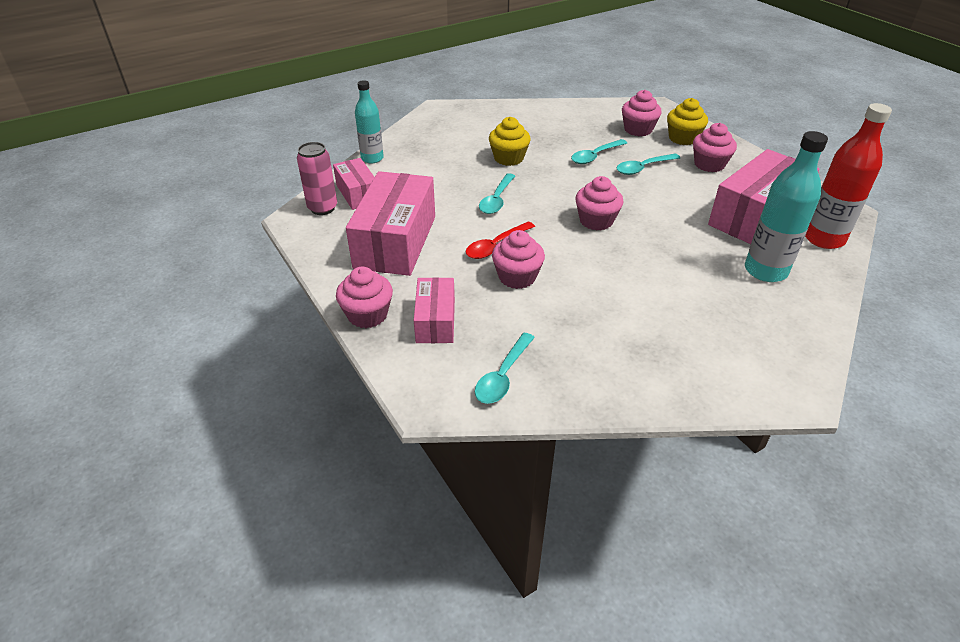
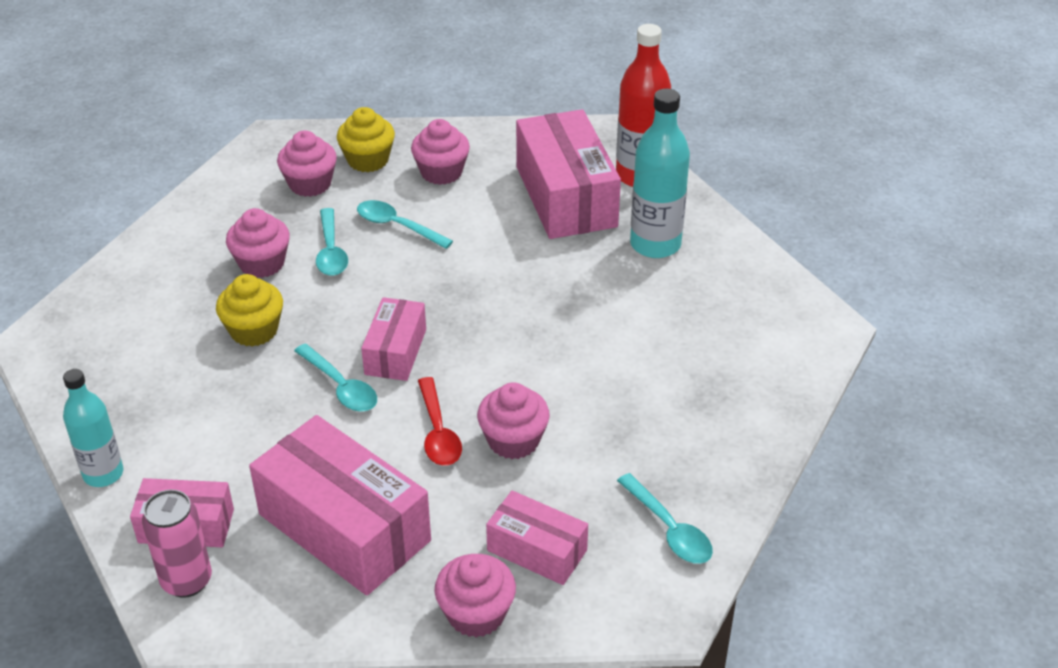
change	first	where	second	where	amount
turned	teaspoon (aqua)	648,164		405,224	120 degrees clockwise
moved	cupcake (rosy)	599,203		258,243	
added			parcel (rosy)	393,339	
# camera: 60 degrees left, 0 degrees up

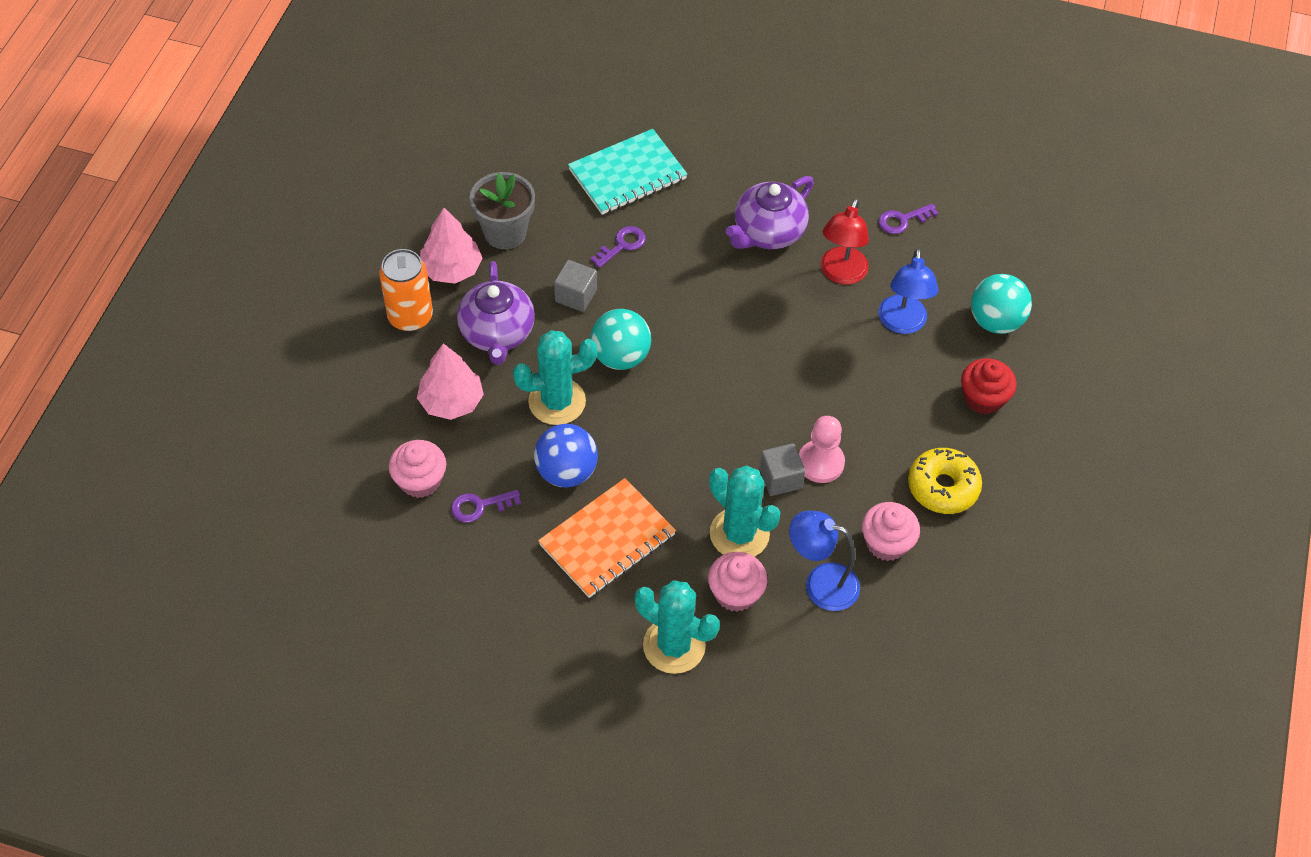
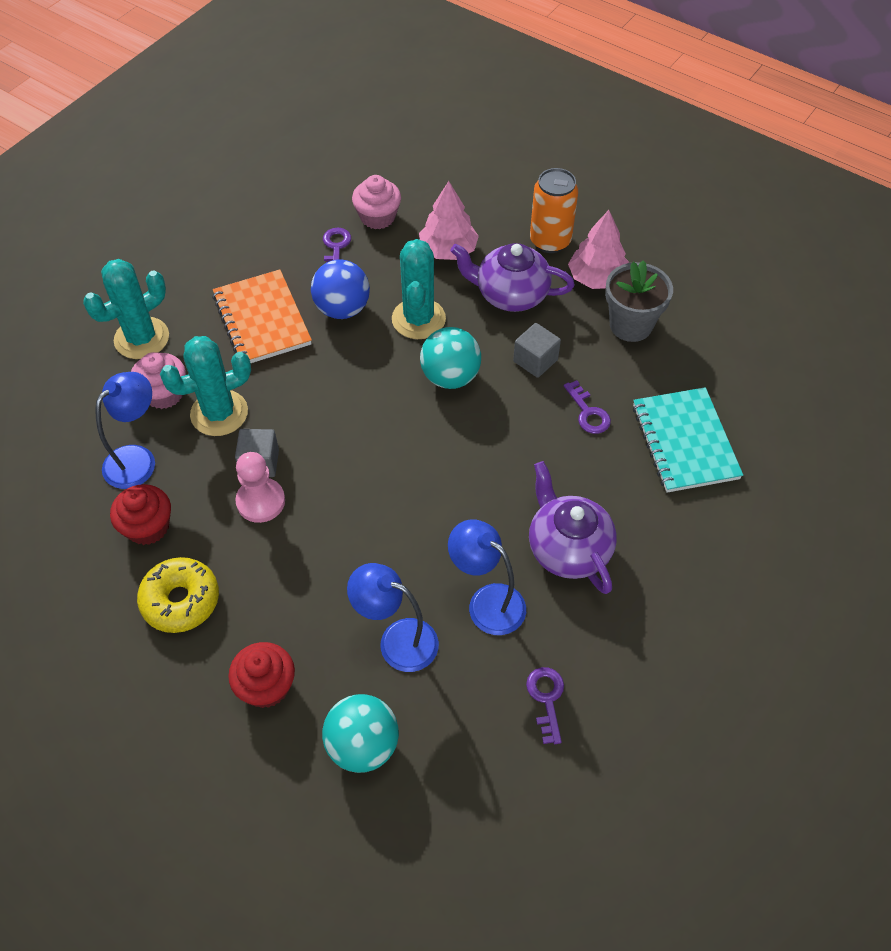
change	first	where	second	where	amount
recoloured	lamp (scarlet)	845,241	lamp (royal blue)	487,577	
recoloured	cupcake (rosy)	891,531	cupcake (scarlet)	140,514	
# camera: 110 degrees right, 0 degrees up

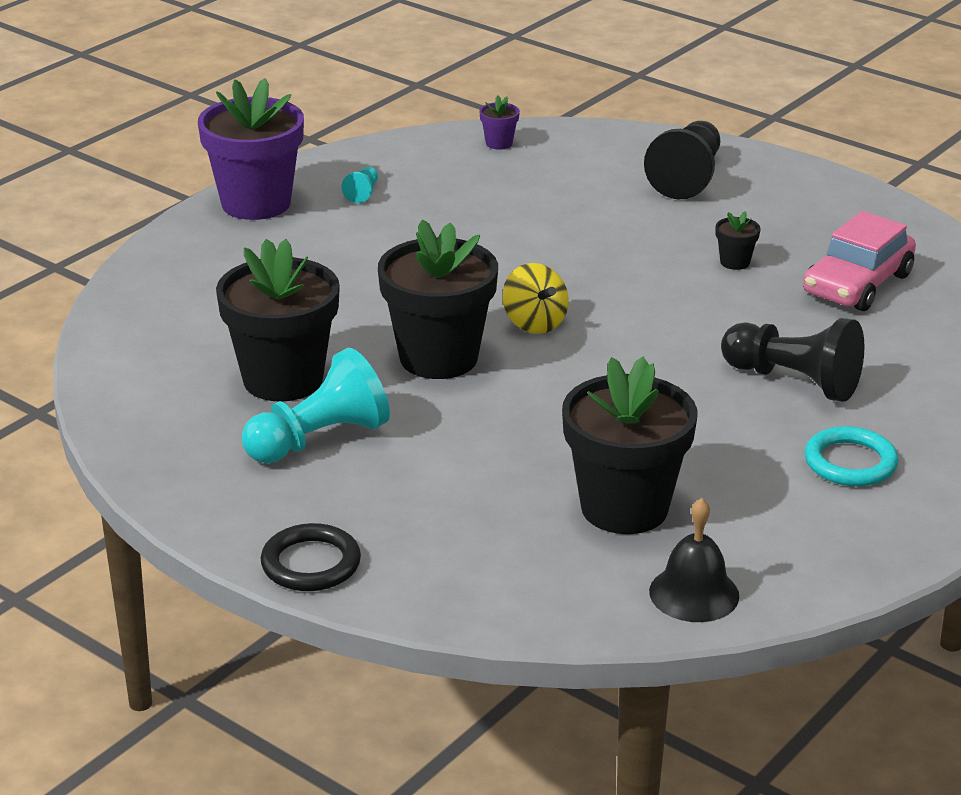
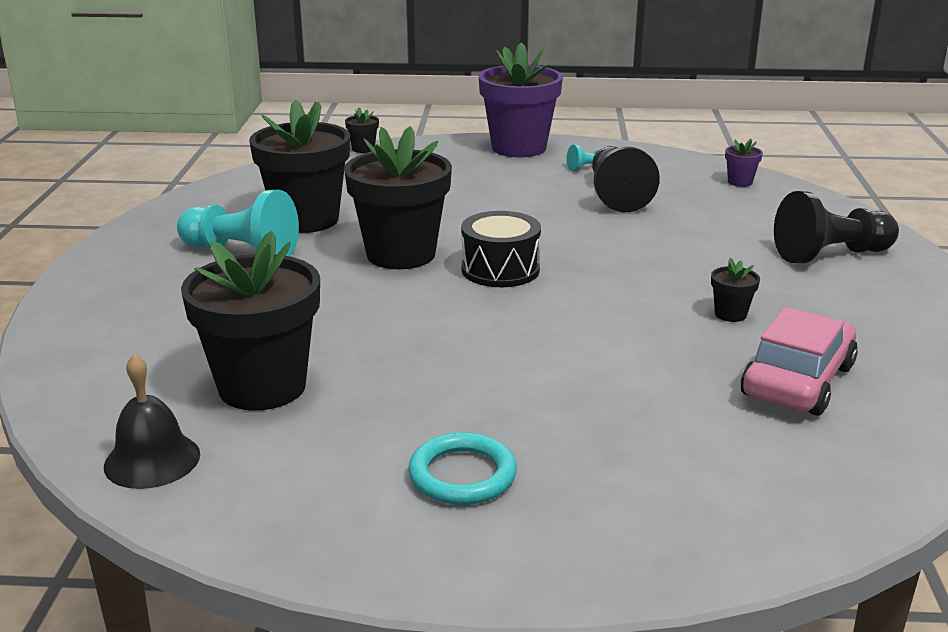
change	first	where	second	where	amount
turned	car (rosy)	859,261		799,361	120 degrees clockwise
replaced	whirligig (bright yellow)	536,298	drum (ebony)	501,249	
moved	chess pawn (ebony)	793,360		626,179	
removed	hoop (ebony)	310,557			
added			potted plant (ebony)	362,130	
# camera: 55 degrees right, 5 degrees down

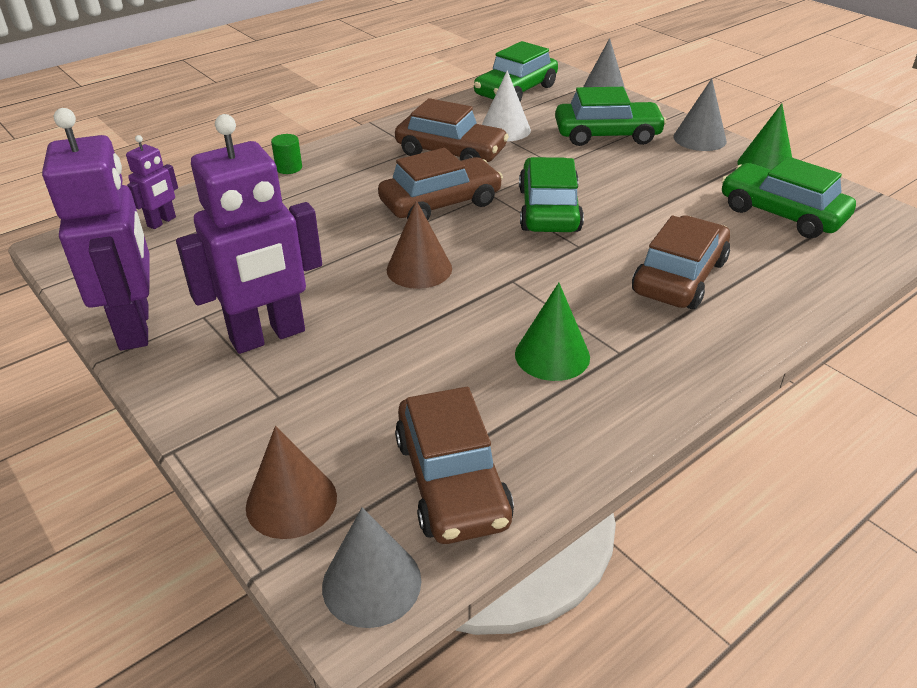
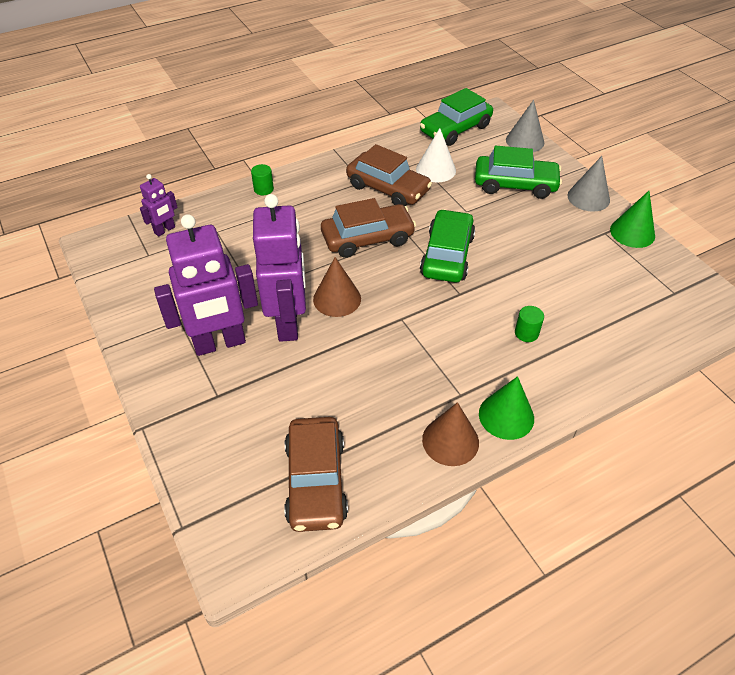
change	first	where	second	where	amount
moved	robot (purple)	96,229		279,268	
removed	car (emerald)	788,197			
replaced	car (dark brown)	681,262	cylinder shape (emerald)	529,324	
moved	solid cone (emerald)	552,332		506,408	
moved	solid cone (dark brown)	291,482		450,434	
removed	solid cone (grey)	371,567			
# camera: 10 degrees right, 10 degrees up

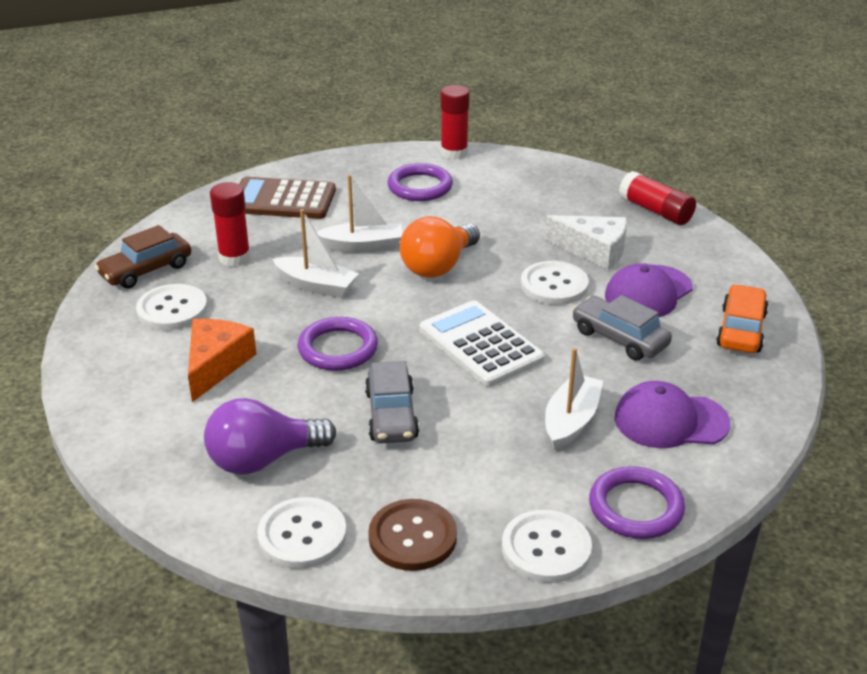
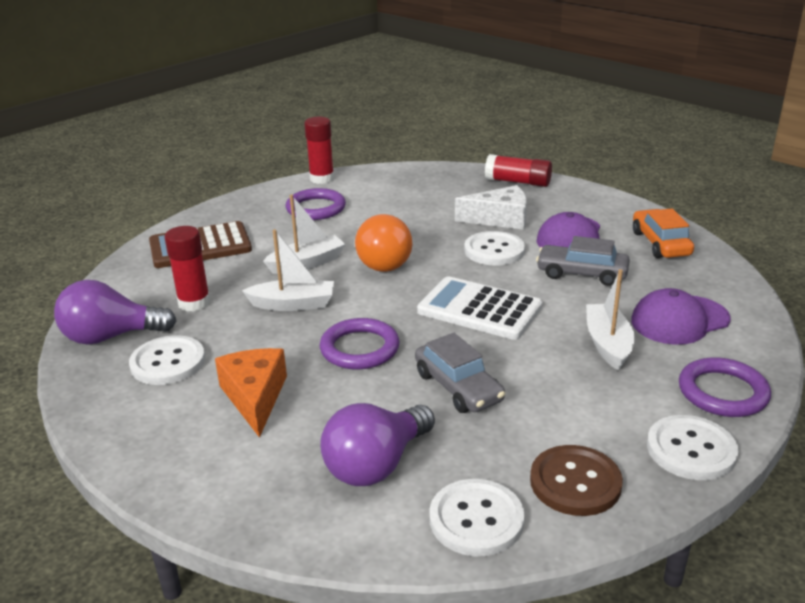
change	first	where	second	where	amount
replaced	car (dark brown)	143,257	lightbulb (purple)	115,312	
# camera: 25 degrees left, 5 degrees down

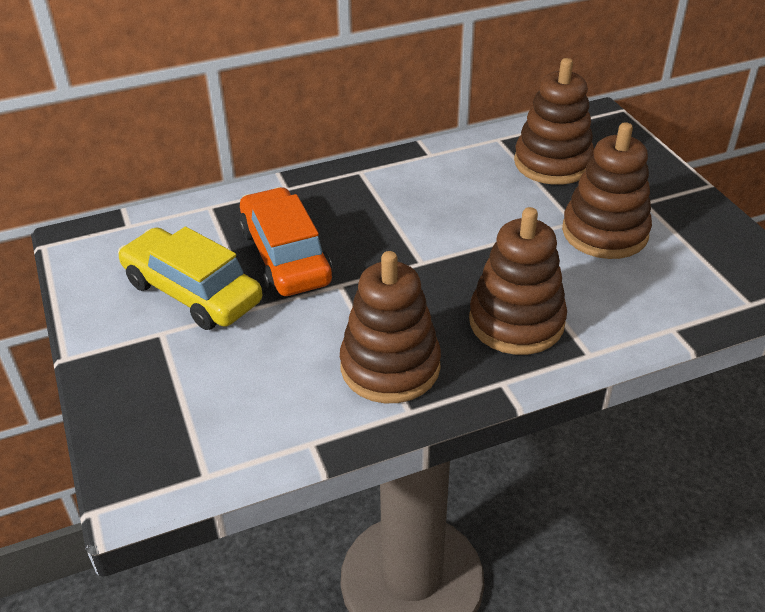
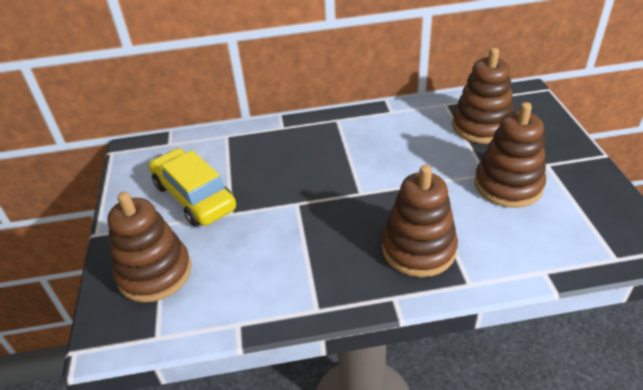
change	first	where	second	where	amount
removed	car (bright orange)	286,241			
moved	ring stacker (dark brown)	390,327		149,247	
# camera: 15 degrees right, 0 degrees up

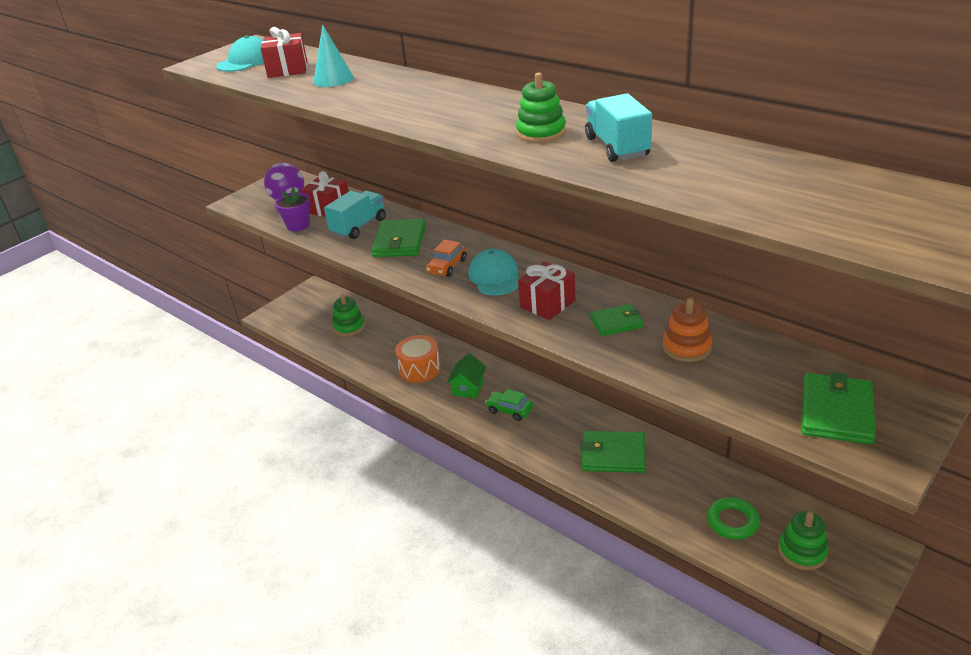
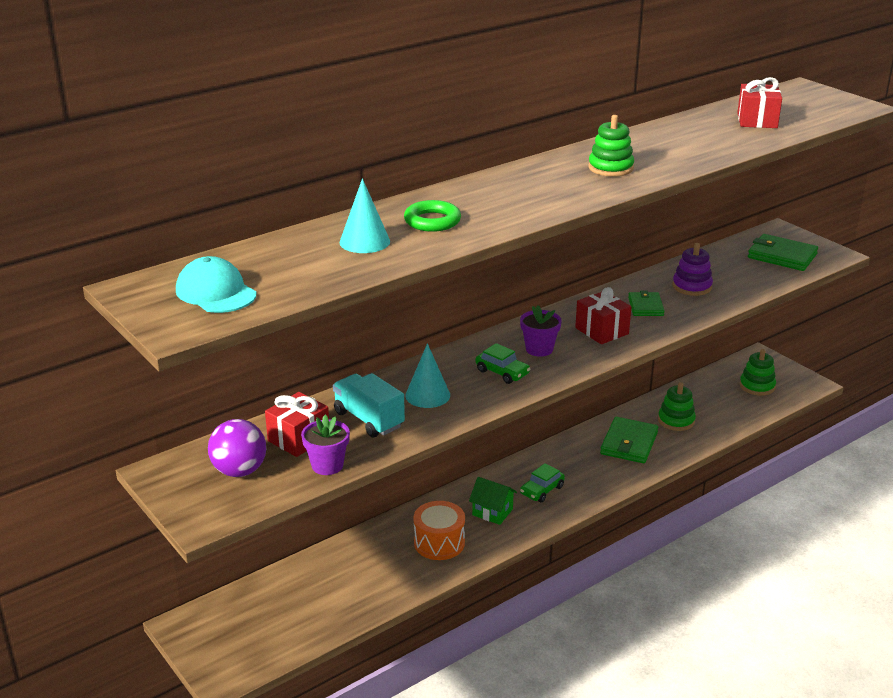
change	first	where	second	where	amount
moved	wrapped gift (scarlet)	284,52		759,102	
removed	toy truck (aqua)	618,127			
replaced	billfold (emerald)	398,238	solid cone (aqua)	427,375	
recoloured	car (bright orange)	446,258	car (emerald)	502,363	
replaced	peaked cap (aqua)	493,272	potted plant (purple)	541,331	
moved	ring stacker (emerald)	348,315		677,406	
recoloured	ring stacker (bright orange)	687,330	ring stacker (purple)	692,269	
moved	hoop (emerald)	733,518		432,216	
# camera: 80 degrees left, 5 degrees down

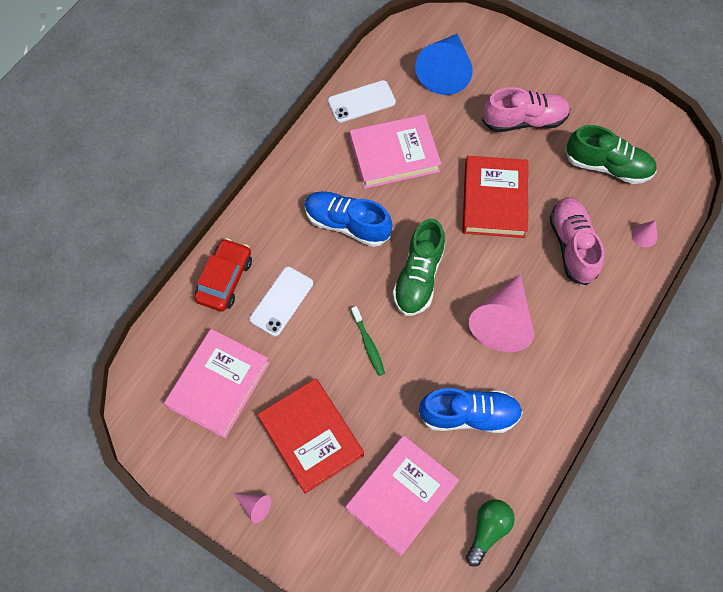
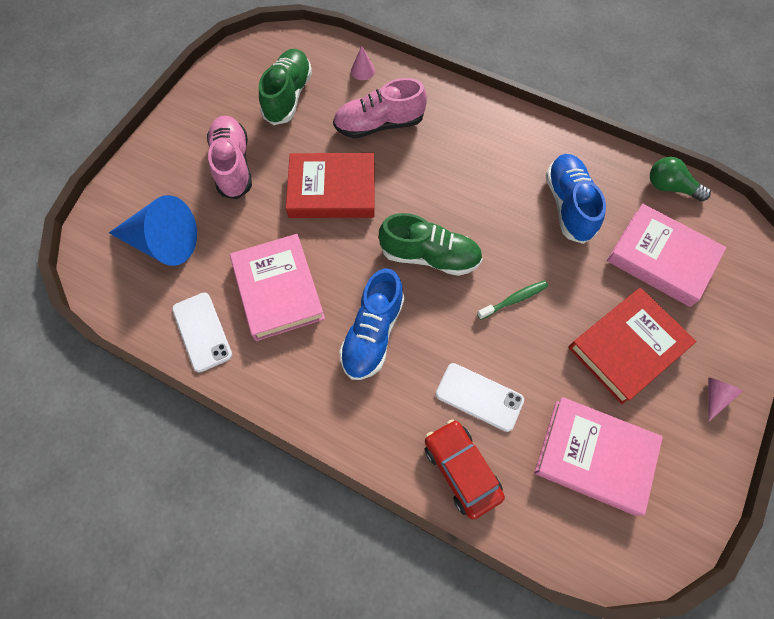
change	first	where	second	where	amount
turned	car (scarlet)	223,275		465,469	45 degrees clockwise
removed	solid cone (rosy)	501,313			
# camera: 95 degrees left, 0 degrees up

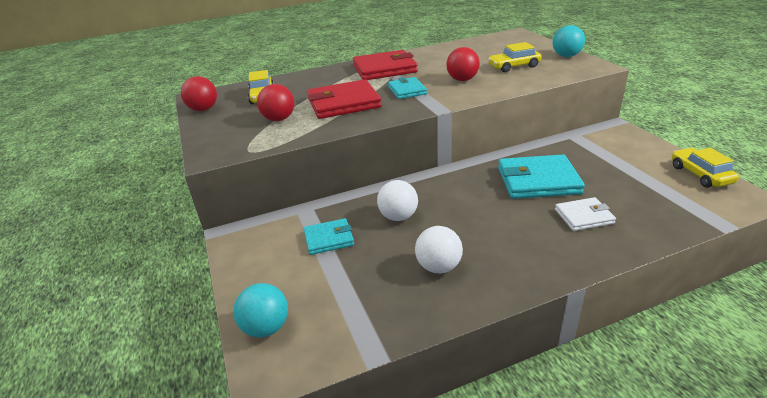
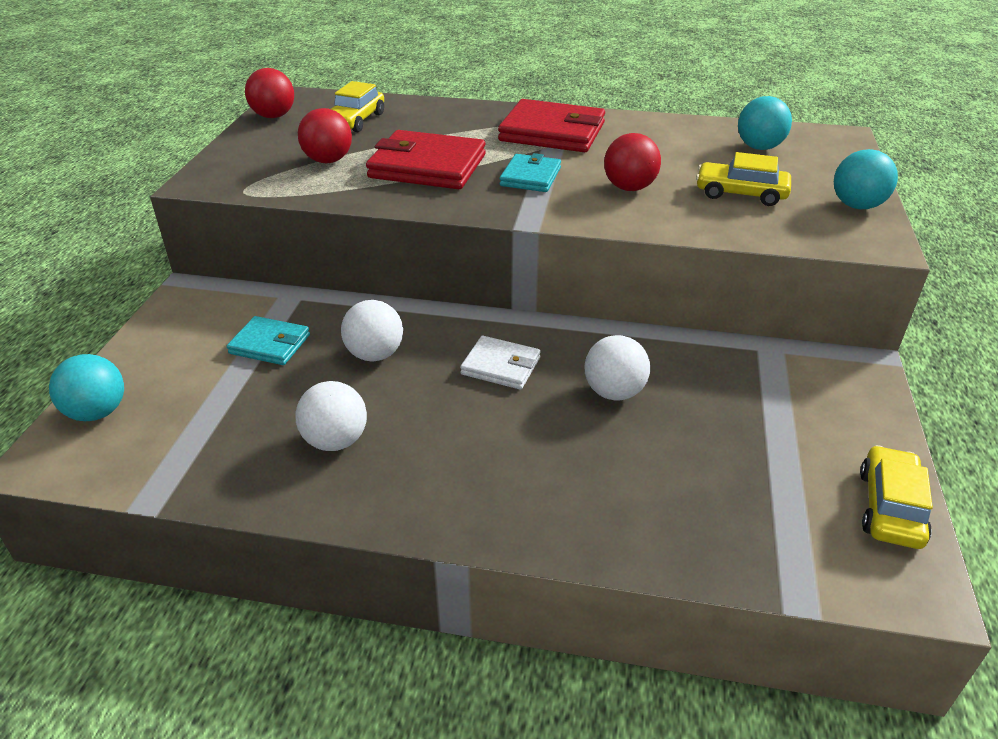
change	first	where	second	where	amount
replaced	billfold (aqua)	541,176	sphere (pure white)	617,368	
moved	billfold (pure white)	585,214		500,363	
added			sphere (aqua)	765,123	
# camera: 30 degrees right, 5 degrees up

